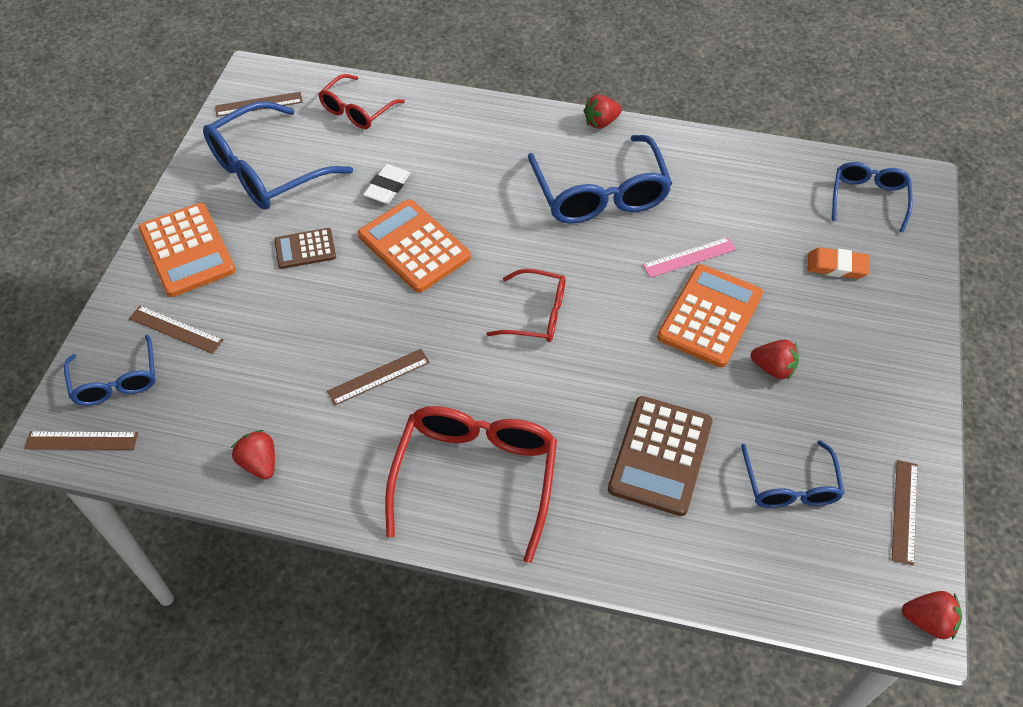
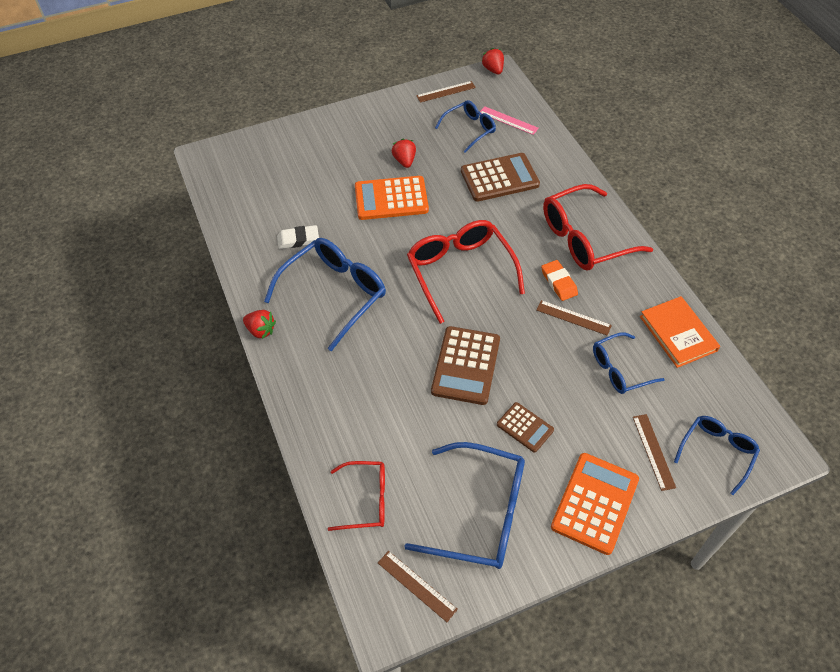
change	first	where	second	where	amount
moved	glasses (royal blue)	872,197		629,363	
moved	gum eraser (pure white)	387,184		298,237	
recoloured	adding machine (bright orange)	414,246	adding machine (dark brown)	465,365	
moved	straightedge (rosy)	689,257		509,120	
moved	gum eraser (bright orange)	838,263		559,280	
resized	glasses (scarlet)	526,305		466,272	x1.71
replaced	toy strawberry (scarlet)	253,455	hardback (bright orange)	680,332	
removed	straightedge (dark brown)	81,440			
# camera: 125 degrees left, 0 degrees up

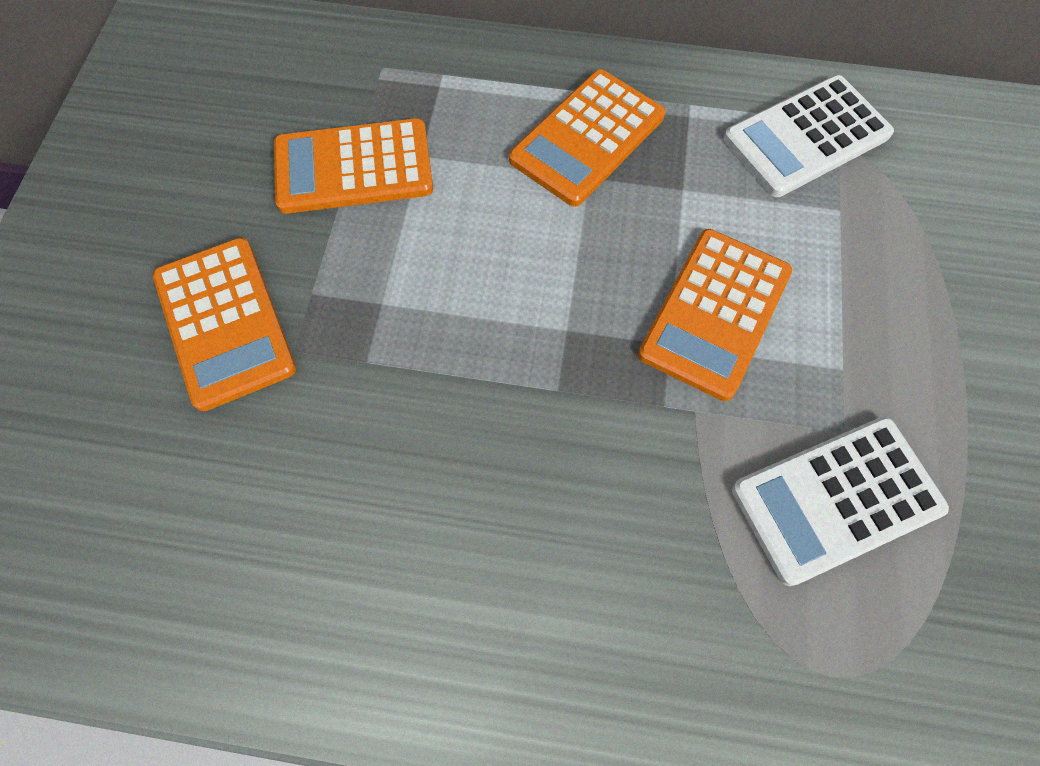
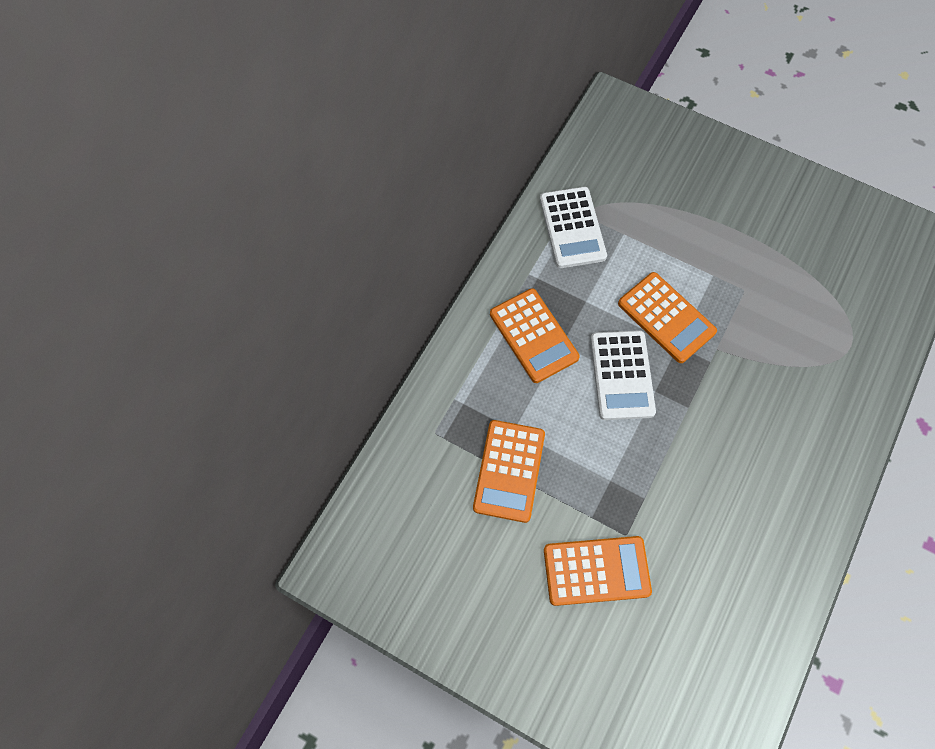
change	first	where	second	where	amount
moved	adding machine (pure white)	840,501		623,375	
# camera: 70 degrees left, 0 degrees up

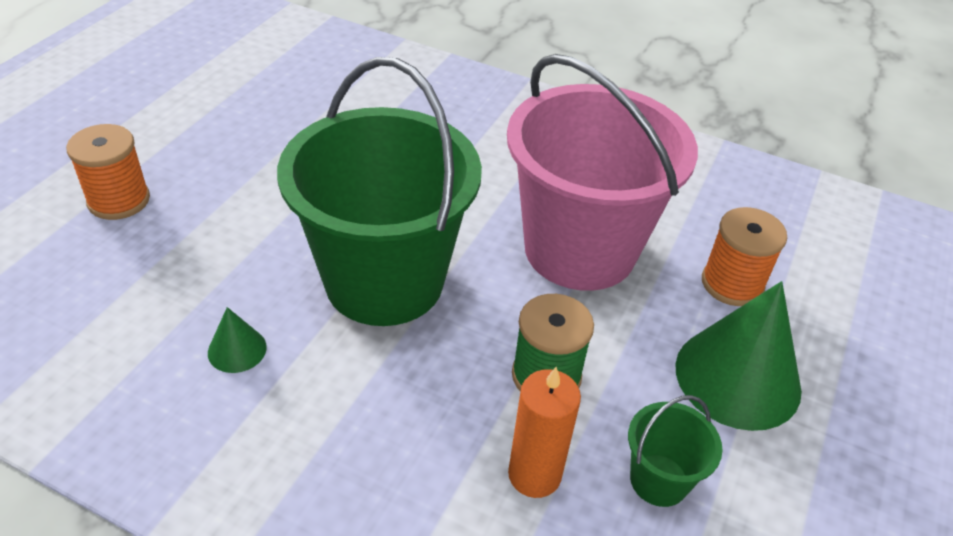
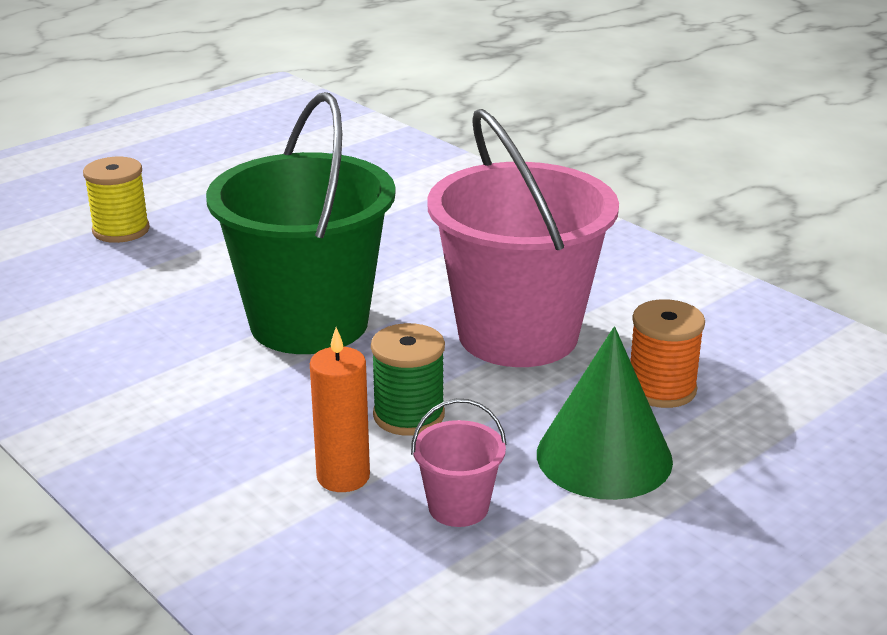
change	first	where	second	where	amount
recoloured	bobbin (bright orange)	108,172	bobbin (bright yellow)	116,200	
removed	solid cone (emerald)	237,340			
recoloured	pail (emerald)	675,451	pail (rosy)	459,463	
# camera: 25 degrees right, 15 degrees down

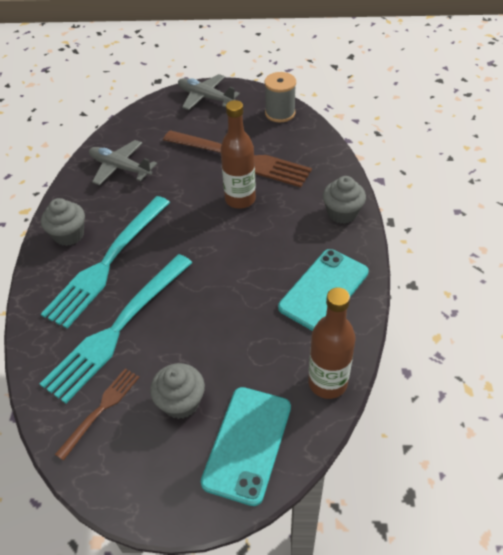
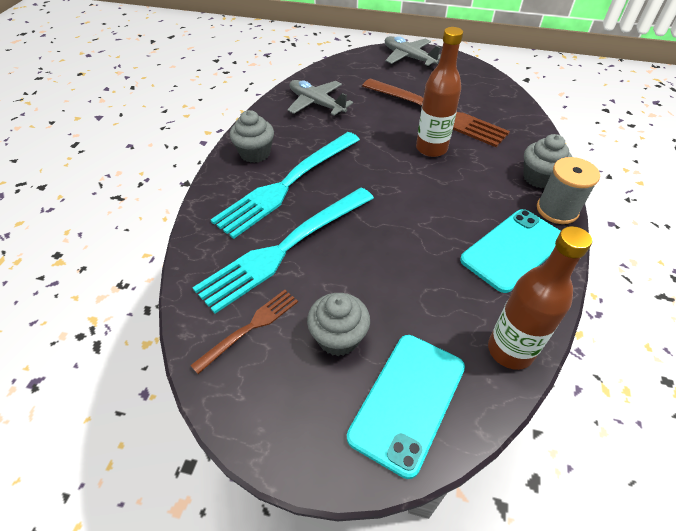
change	first	where	second	where	amount
moved	bobbin (grey)	280,97		568,190	
# camera: 10 degrees right, 0 degrees up

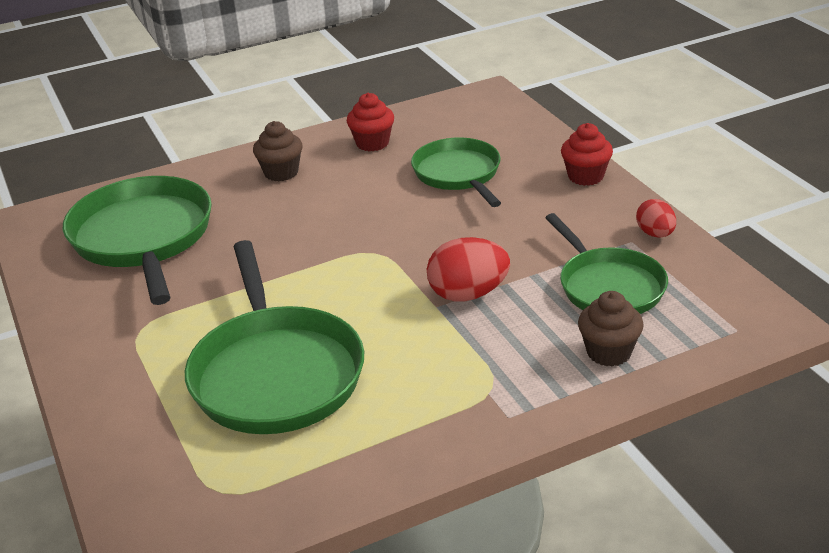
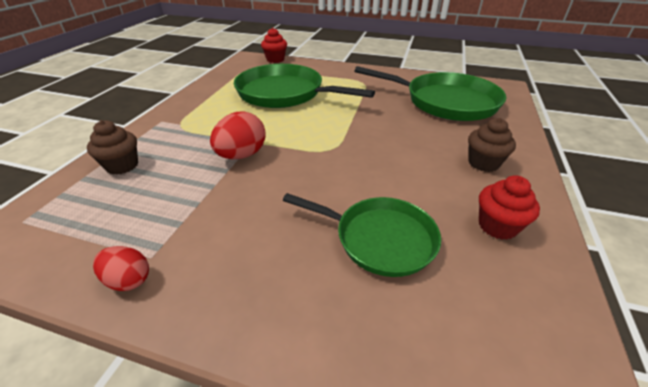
change	first	where	second	where	amount
moved	cupcake (scarlet)	587,154		274,45	
removed	frying pan (emerald)	606,263			
# camera: 130 degrees right, 5 degrees up

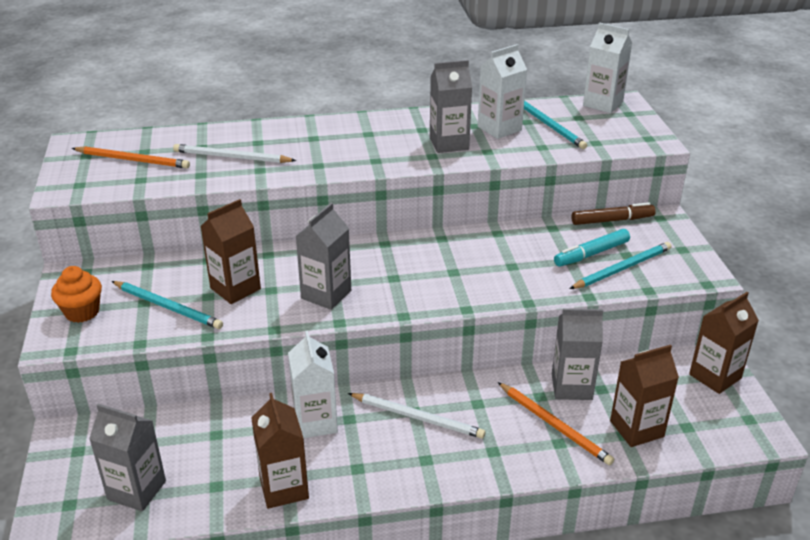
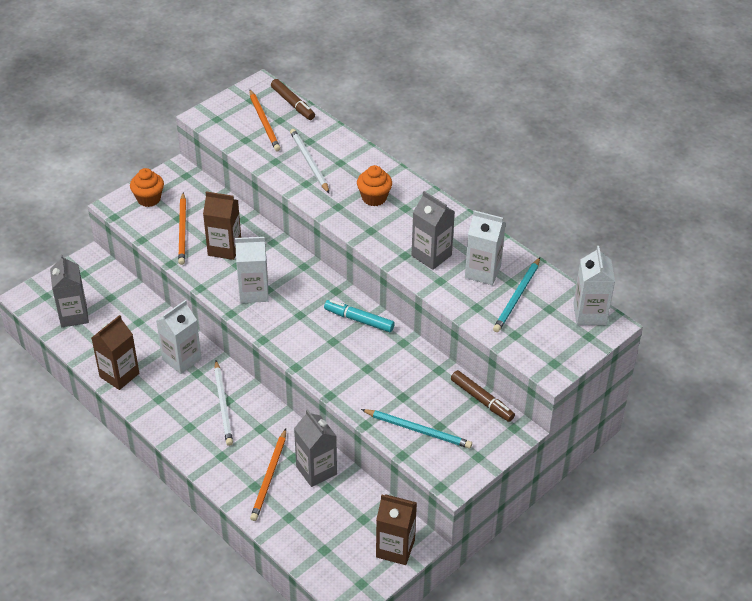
change	first	where	second	where	amount
recoloured	milk carton (grey)	323,256	milk carton (pure white)	252,270	
moved	marker (aqua)	592,248		359,316	
recoloured	lead pencil (aqua)	167,305	lead pencil (bright orange)	182,229	
removed	milk carton (dark brown)	644,396			
added			marker (dark brown)	293,99	
added			cupcake (bright orange)	374,185	
# camera: 55 degrees right, 10 degrees up

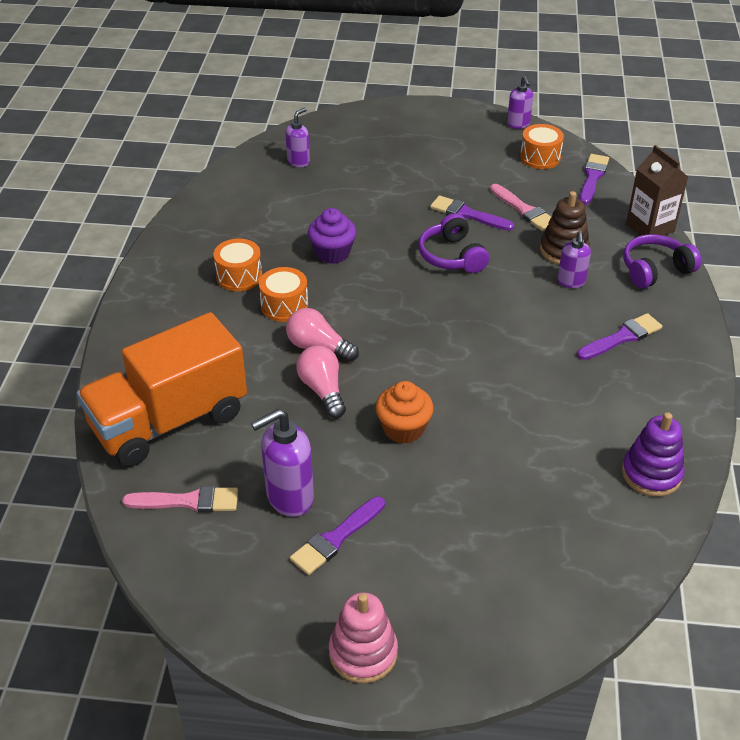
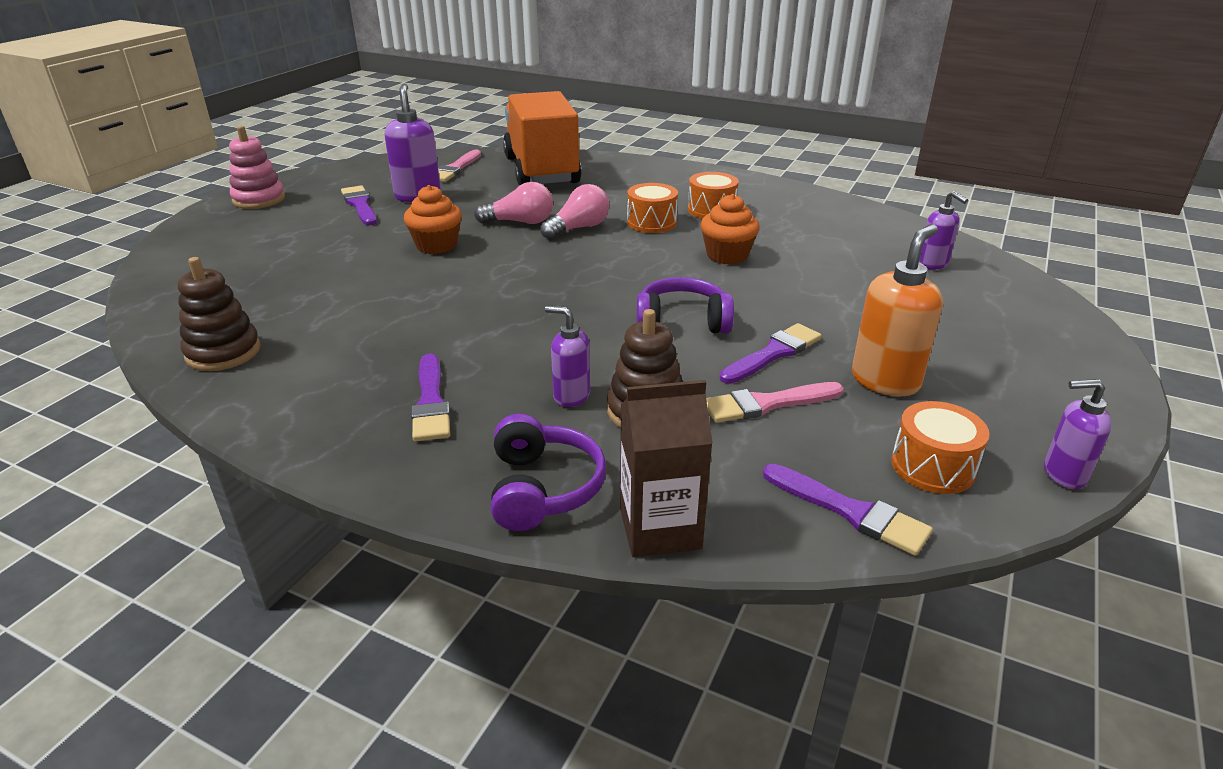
change	first	where	second	where	amount
recoloured	cupcake (purple)	332,236	cupcake (bright orange)	730,229	
recoloured	ring stacker (purple)	653,454	ring stacker (dark brown)	219,314	
added			pump bottle (bright orange)	897,310	
# camera: 110 degrees right, 10 degrees down

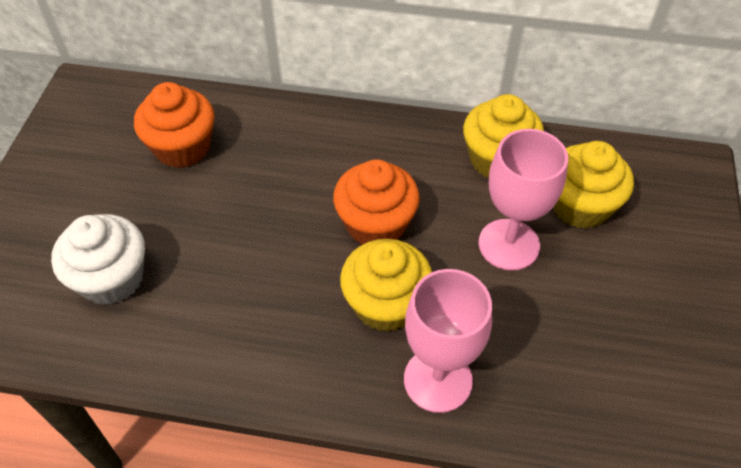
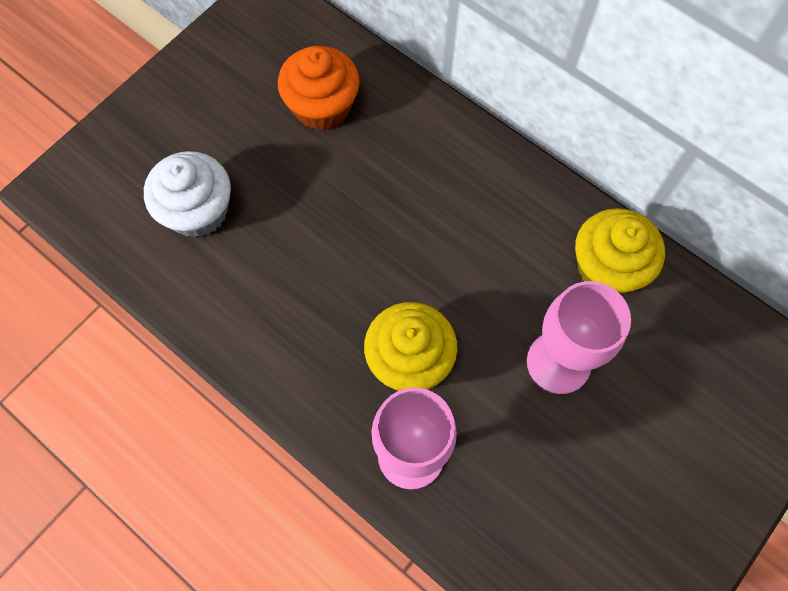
change	first	where	second	where	amount
removed	cupcake (bright yellow)	593,185			
removed	cupcake (bright orange)	376,202			
# camera: 30 degrees right, 15 degrees up

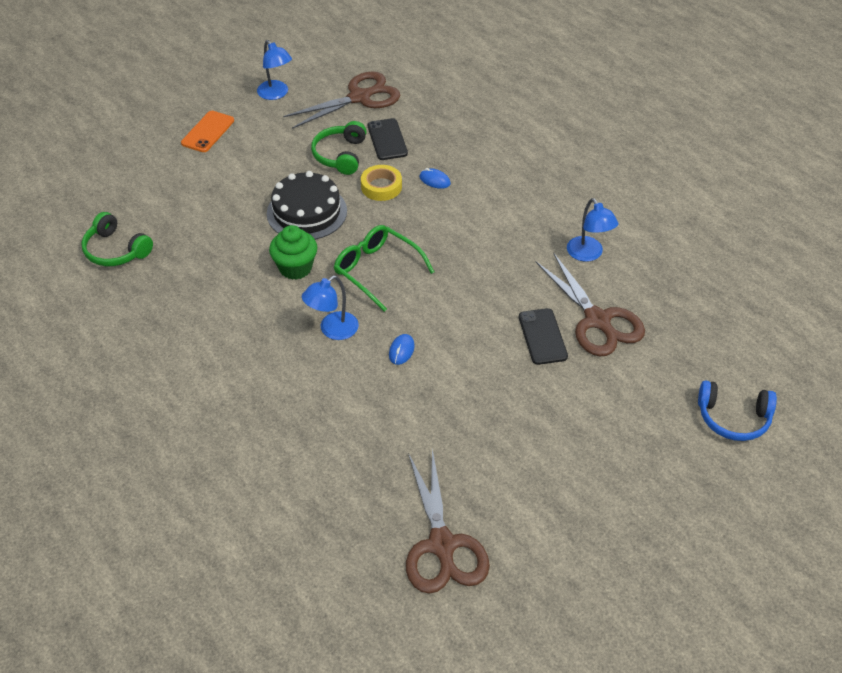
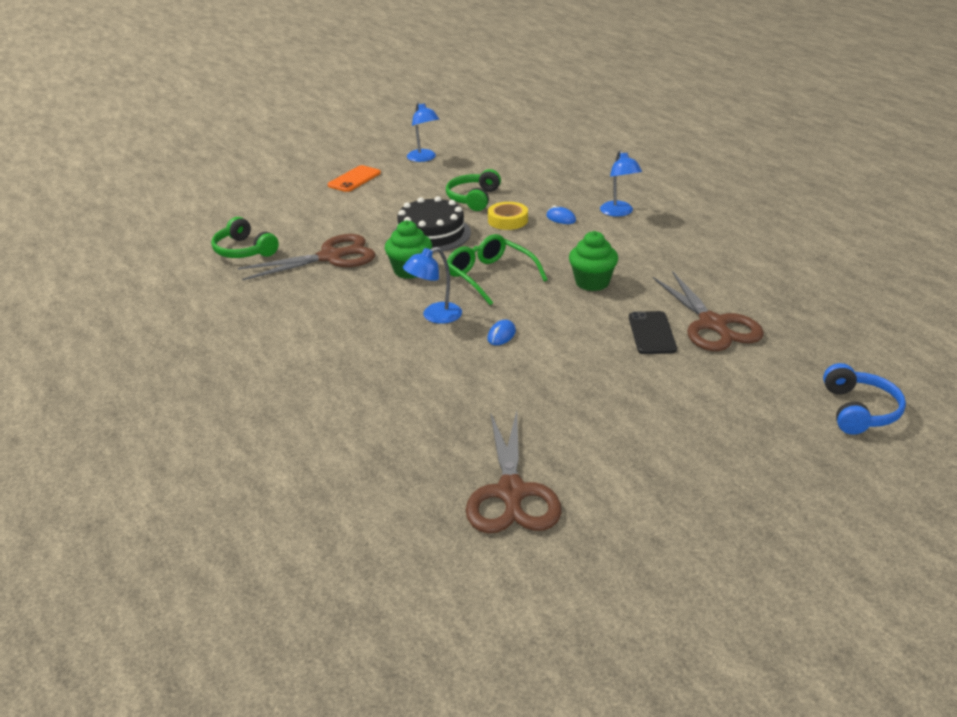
change	first	where	second	where	amount
moved	pair of scissors (dark brown)	341,100		306,257	
removed	phone (ebony)	388,139			
moved	lamp (royal blue)	592,230		621,183	
turned	headphones (royal blue)	737,410		864,399	105 degrees counterclockwise
added			cupcake (emerald)	593,261	
# camera: 10 degrees right, 15 degrees down

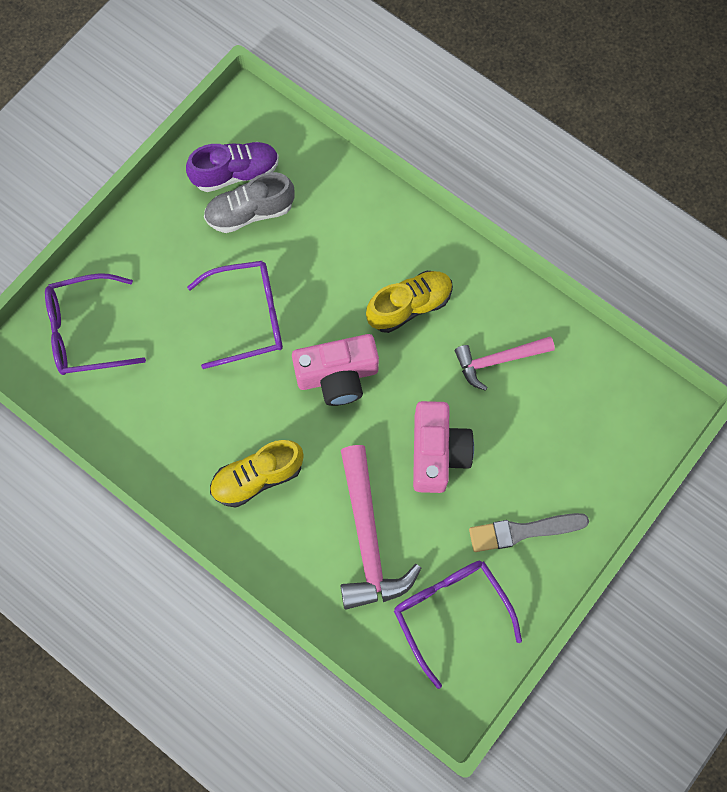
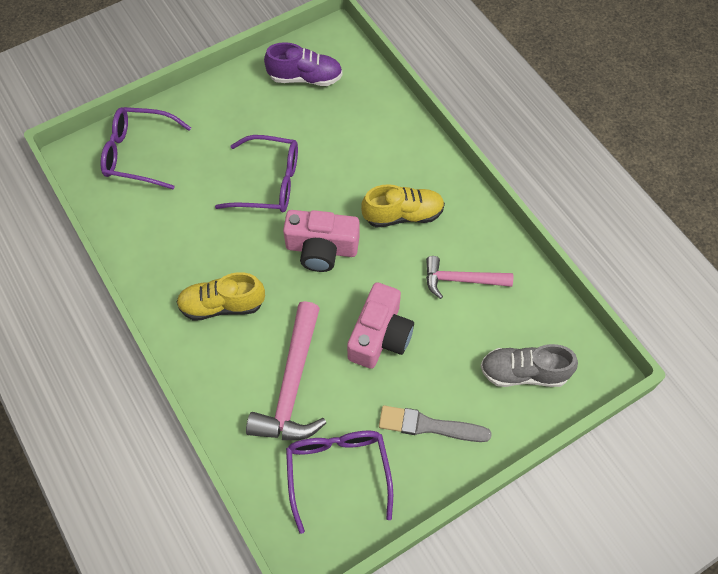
change	first	where	second	where	amount
moved	sneaker (grey)	249,202		529,365	
# camera: 20 degrees right, 10 degrees down

